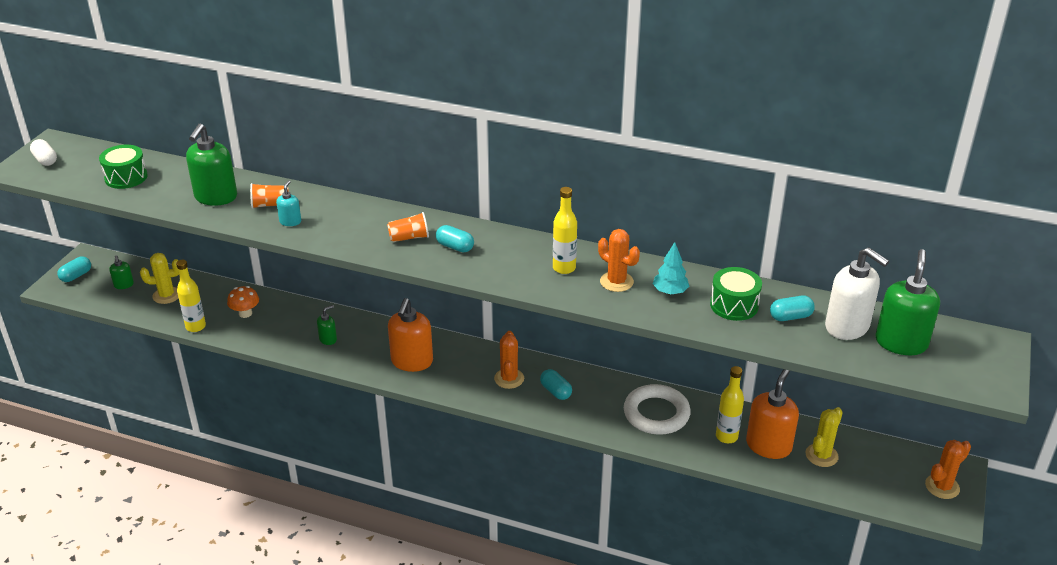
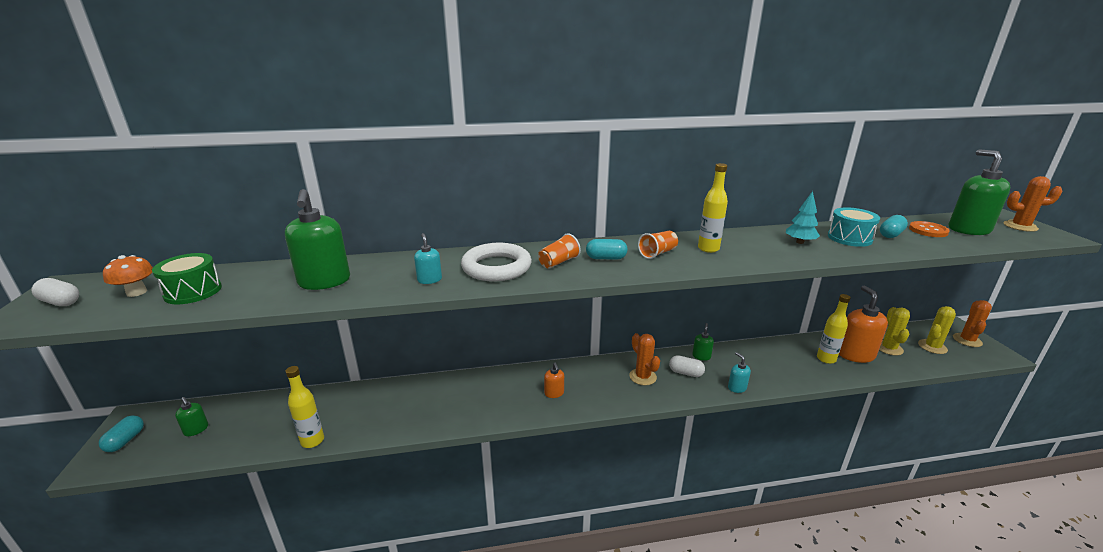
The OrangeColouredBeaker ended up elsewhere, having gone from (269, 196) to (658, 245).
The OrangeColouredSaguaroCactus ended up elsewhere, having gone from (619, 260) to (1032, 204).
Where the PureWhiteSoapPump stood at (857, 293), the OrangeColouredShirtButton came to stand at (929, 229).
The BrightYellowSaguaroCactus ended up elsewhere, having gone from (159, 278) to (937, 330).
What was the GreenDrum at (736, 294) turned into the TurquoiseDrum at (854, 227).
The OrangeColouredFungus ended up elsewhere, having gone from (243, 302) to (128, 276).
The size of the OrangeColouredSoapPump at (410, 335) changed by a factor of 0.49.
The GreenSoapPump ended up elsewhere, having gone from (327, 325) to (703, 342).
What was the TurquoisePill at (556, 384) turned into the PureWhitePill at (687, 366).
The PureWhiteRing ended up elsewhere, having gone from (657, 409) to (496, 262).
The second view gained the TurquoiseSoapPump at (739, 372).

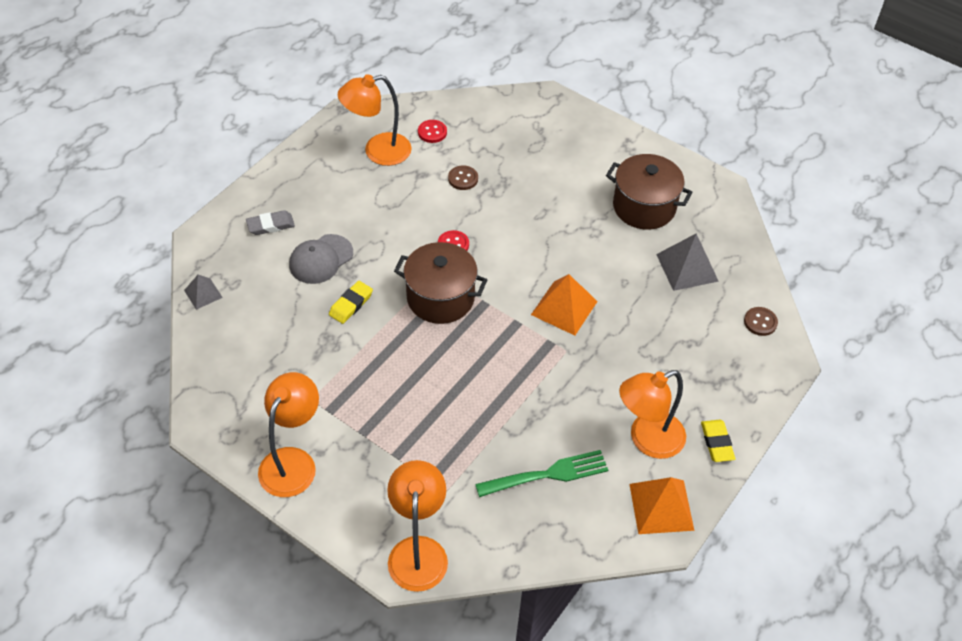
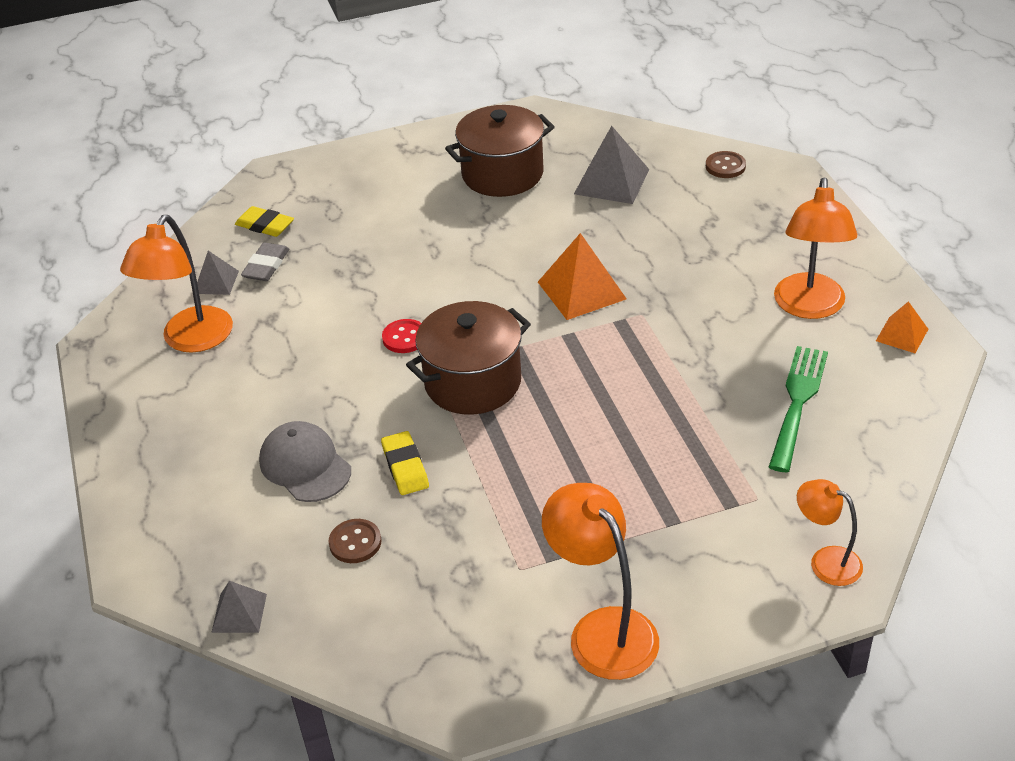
Where the CrimsonShirtButton stood at (432, 131), the GreyPyramid came to stand at (218, 273).
The BrownShirtButton ended up elsewhere, having gone from (463, 177) to (355, 541).
The GreyPencilEraser ended up elsewhere, having gone from (270, 222) to (265, 262).
The GreyBaseballCap at (321, 259) ended up facing another way, 150 degrees clockwise from before.
The BrightYellowPencilEraser ended up elsewhere, having gone from (718, 441) to (264, 221).
The size of the OrangeColouredReadingLamp at (417, 526) changed by a factor of 0.60.
The size of the OrangeColouredPyramid at (661, 505) changed by a factor of 0.58.

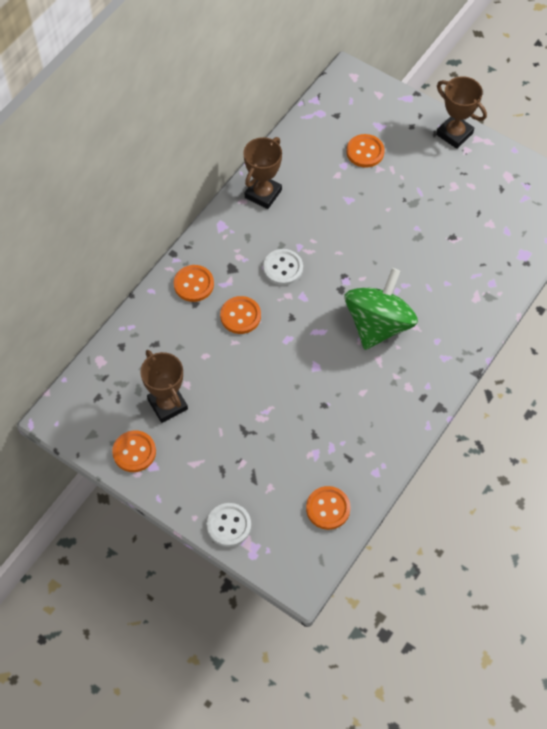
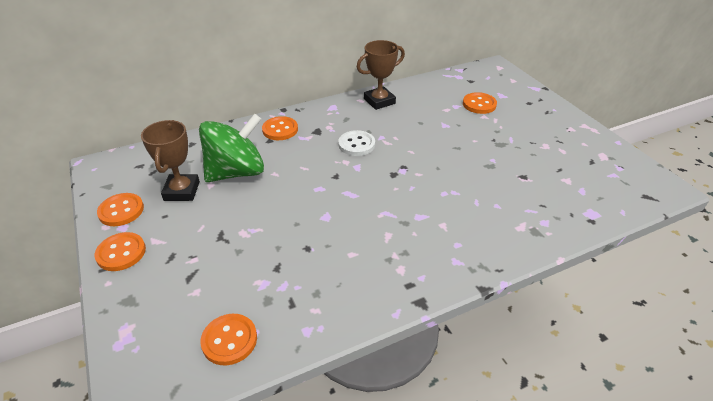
The second view lost the BrownTrophy at (461, 112).
The GreenWhirligig ended up elsewhere, having gone from (381, 309) to (231, 147).
The OrangeColouredShirtButton ended up elsewhere, having gone from (240, 315) to (120, 251).
The second view lost the PureWhiteShirtButton at (229, 525).

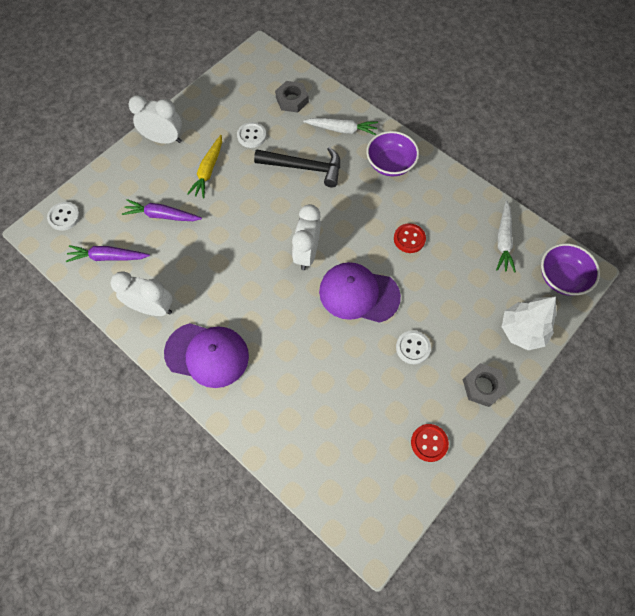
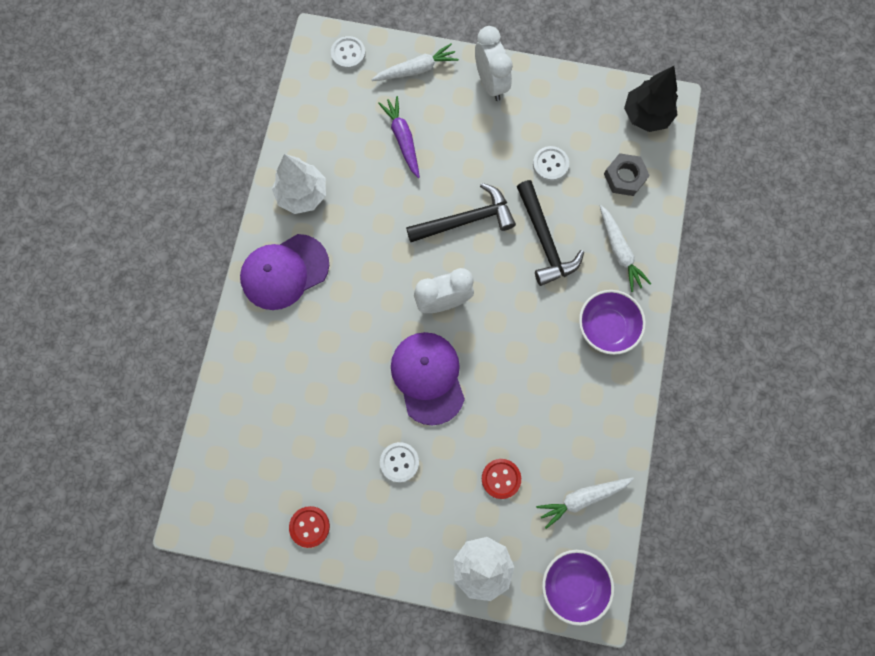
The second view lost the BrightYellowCarrot at (204, 166).
The CrimsonShirtButton ended up elsewhere, having gone from (410, 238) to (501, 479).
The second view lost the VioletCarrot at (107, 253).
Where the PureWhiteAlarmClock stood at (142, 293), the PureWhiteToyTree came to stand at (299, 184).
The VioletBaseballCap at (206, 355) ended up facing another way, 75 degrees clockwise from before.
The second view lost the GreyNut at (485, 385).
The second view gained the PureWhiteCarrot at (415, 62).
The second view gained the EbonyToyTree at (651, 99).
The second view gained the EbonyClawHammer at (461, 212).

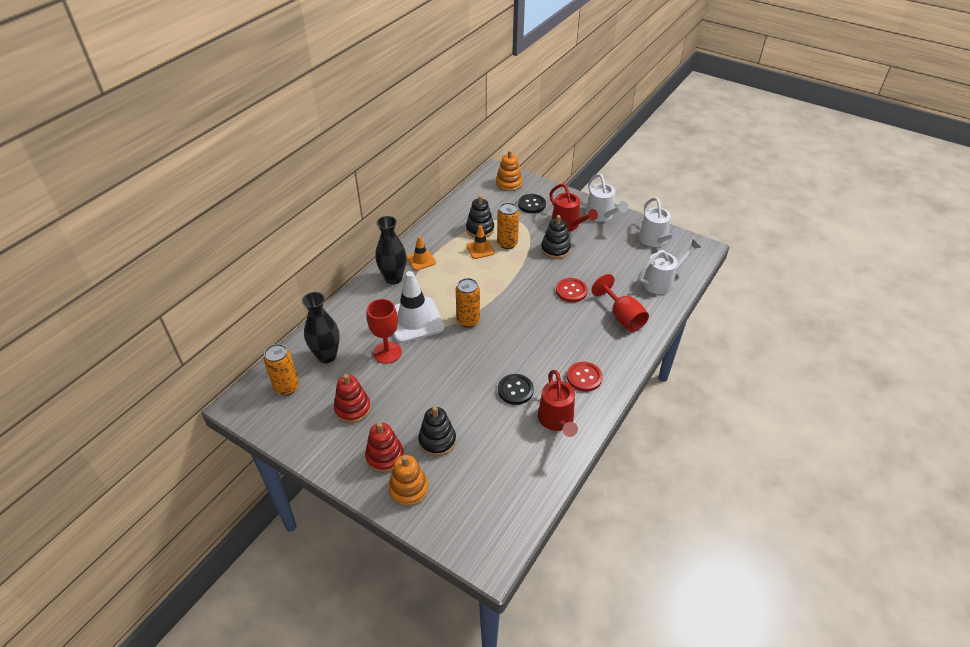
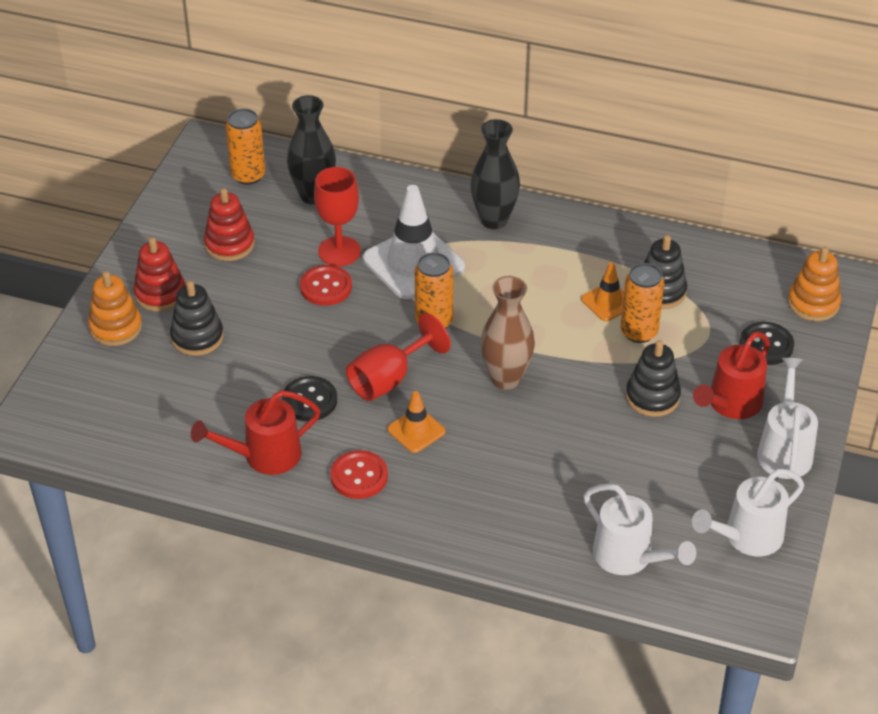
The PureWhiteWateringCan at (607, 198) ended up facing another way, 135 degrees clockwise from before.
The OrangeColouredSafetyCone ended up elsewhere, having gone from (421, 253) to (416, 422).
The CrimsonGoblet ended up elsewhere, having gone from (620, 303) to (398, 357).
The CrimsonShirtButton ended up elsewhere, having gone from (572, 290) to (326, 285).
The second view gained the BrownVase at (507, 333).

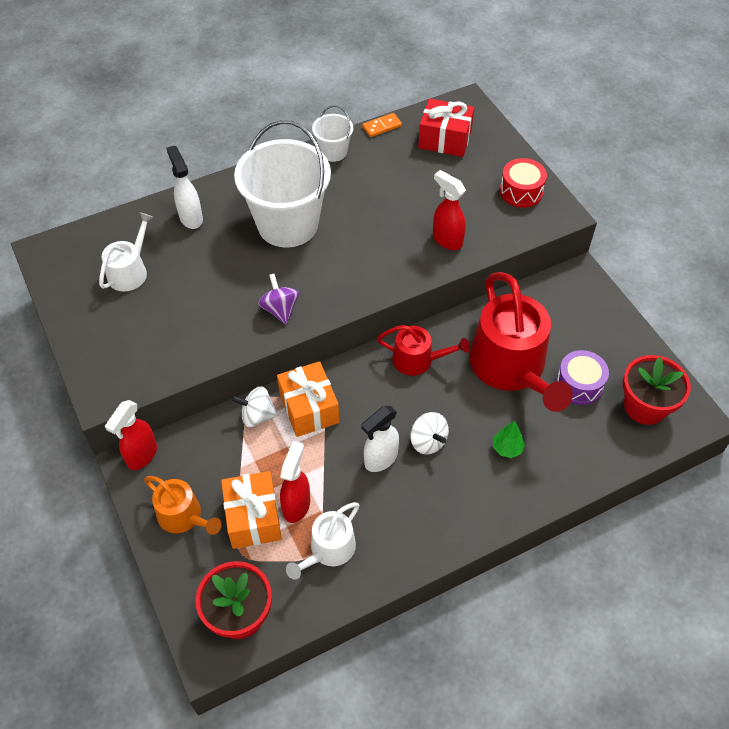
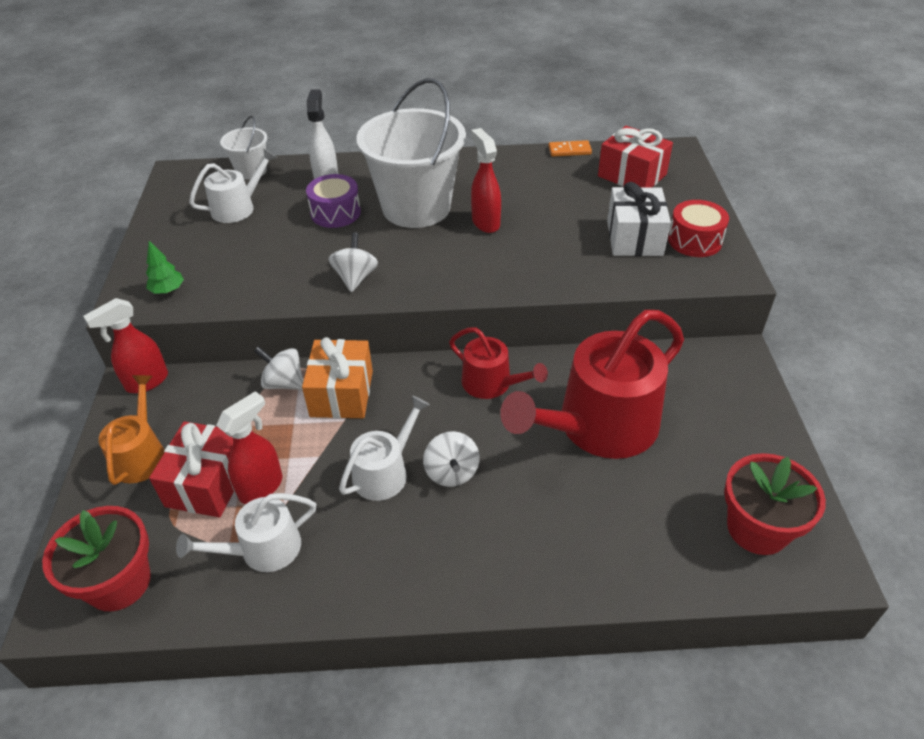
The PureWhiteBucket ended up elsewhere, having gone from (332, 133) to (243, 148).
The CrimsonSprayBottle ended up elsewhere, having gone from (449, 210) to (486, 180).
The CrimsonWateringCan at (521, 342) ended up facing another way, 45 degrees clockwise from before.
What was the VioletWhirligig at (278, 299) turned into the PureWhiteWhirligig at (353, 262).
The VioletDrum ended up elsewhere, having gone from (582, 377) to (333, 201).
Where the PureWhiteSprayBottle stood at (380, 439), the PureWhiteWateringCan came to stand at (384, 448).
The GreenToyTree ended up elsewhere, having gone from (509, 439) to (165, 267).
What was the OrangeColouredGift at (251, 510) turned into the CrimsonGift at (192, 469).
The OrangeColouredWateringCan at (182, 505) ended up facing another way, 150 degrees counterclockwise from before.
The second view gained the PureWhiteGift at (639, 219).

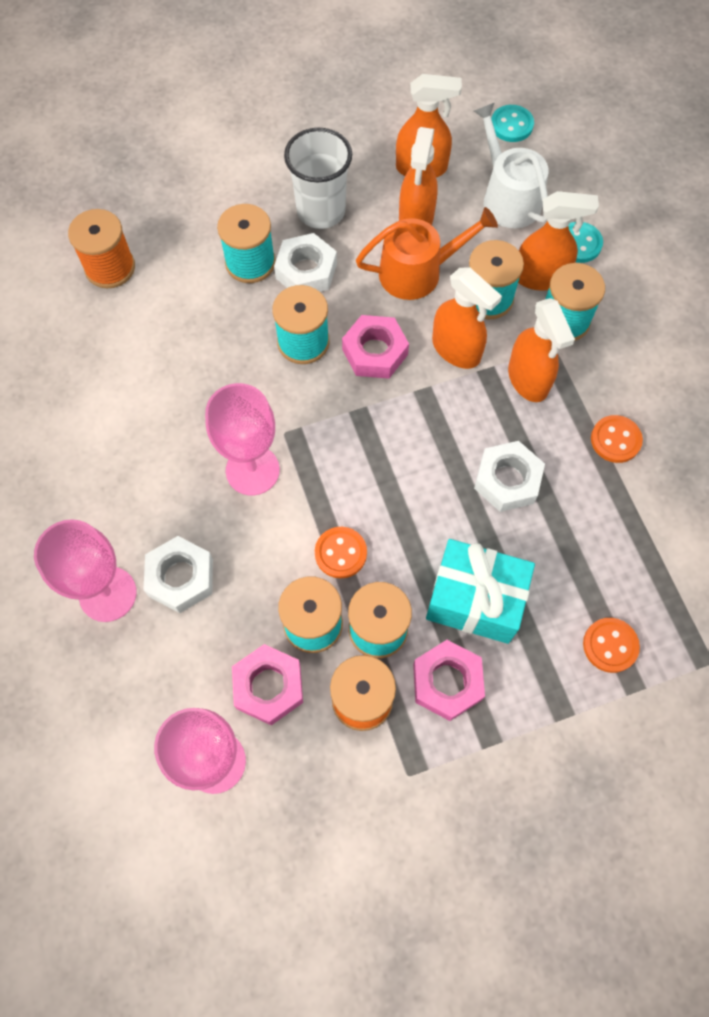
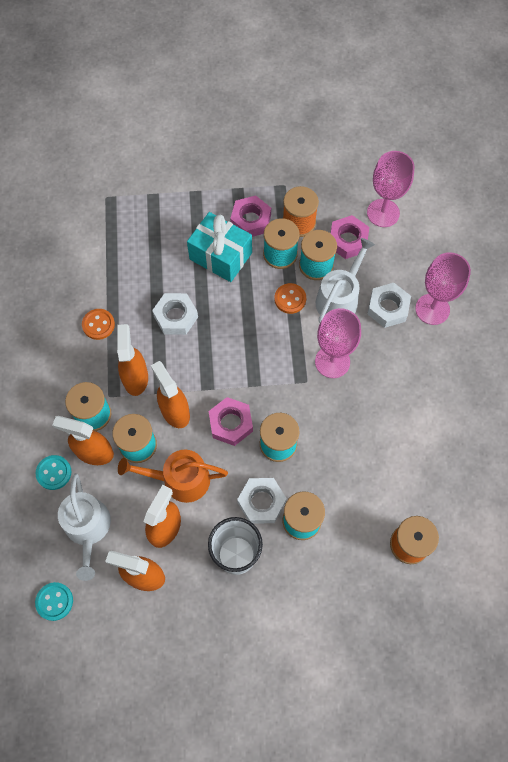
The second view lost the OrangeColouredShirtButton at (611, 645).
The second view gained the PureWhiteWateringCan at (345, 280).

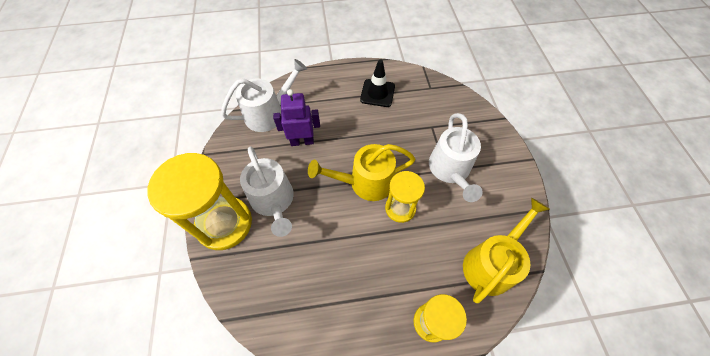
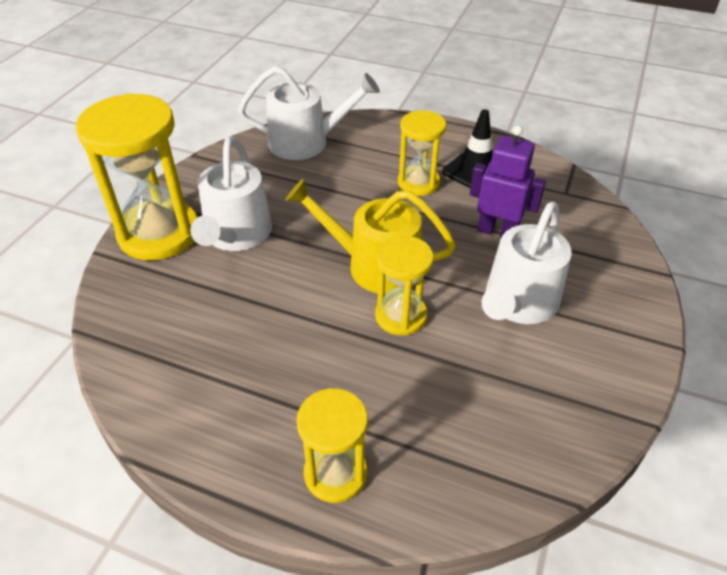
The VioletToyRobot ended up elsewhere, having gone from (296, 117) to (508, 181).
The second view lost the BrightYellowWateringCan at (506, 250).
The second view gained the BrightYellowSandglass at (422, 153).

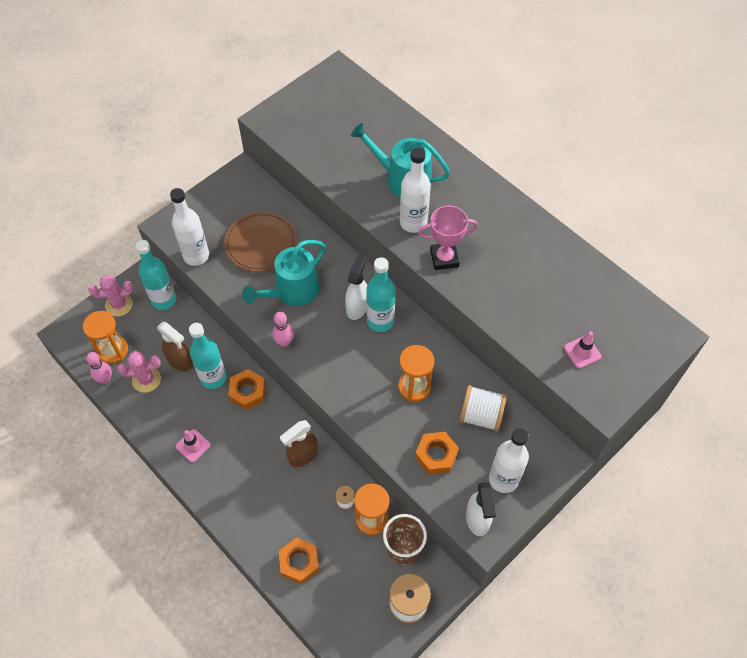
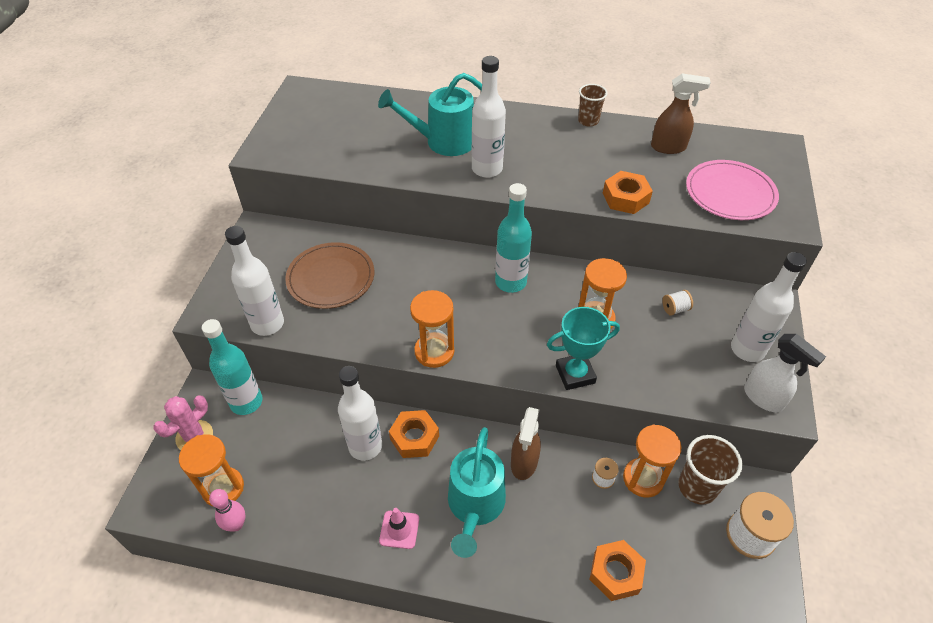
The second view lost the RosePinkTrophy at (448, 238).
The TurquoiseWateringCan ended up elsewhere, having gone from (284, 273) to (477, 492).
The second view lost the PureWhiteSprayBottle at (356, 286).
Where the RosePinkBowlingPin stood at (283, 329), the OrangeColouredSandglass came to stand at (432, 329).
The BrownSprayBottle ended up elsewhere, having gone from (175, 347) to (681, 113).
What was the TurquoiseFlask at (208, 356) turned into the PureWhiteFlask at (360, 413).
Where the RosePinkSafetyCone stood at (583, 350), the RosePinkDinnerPlate came to stand at (732, 190).
The second view lost the RosePinkSaguaroCactus at (139, 372).
The size of the PureWhiteReelOfThread at (483, 408) changed by a factor of 0.49.
The OrangeColouredNut ended up elsewhere, having gone from (437, 453) to (628, 192).
The second view gained the BrownBeaker at (593, 105).
The second view gained the TurquoiseTrophy at (583, 348).

